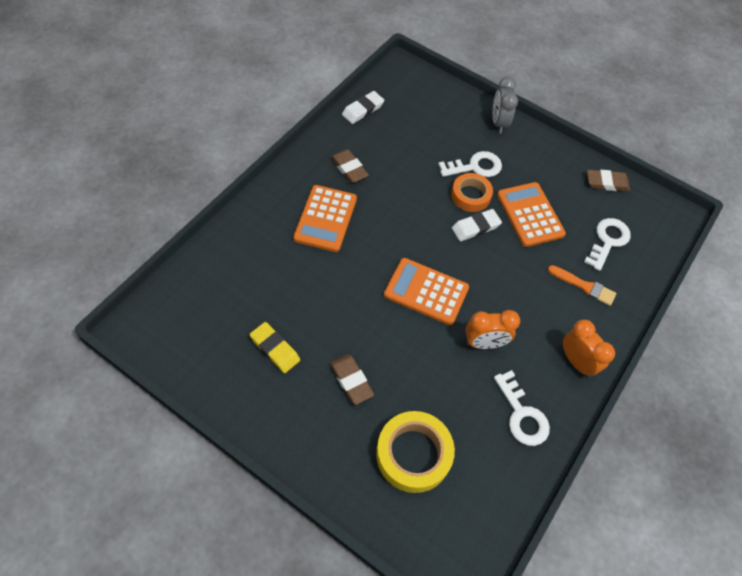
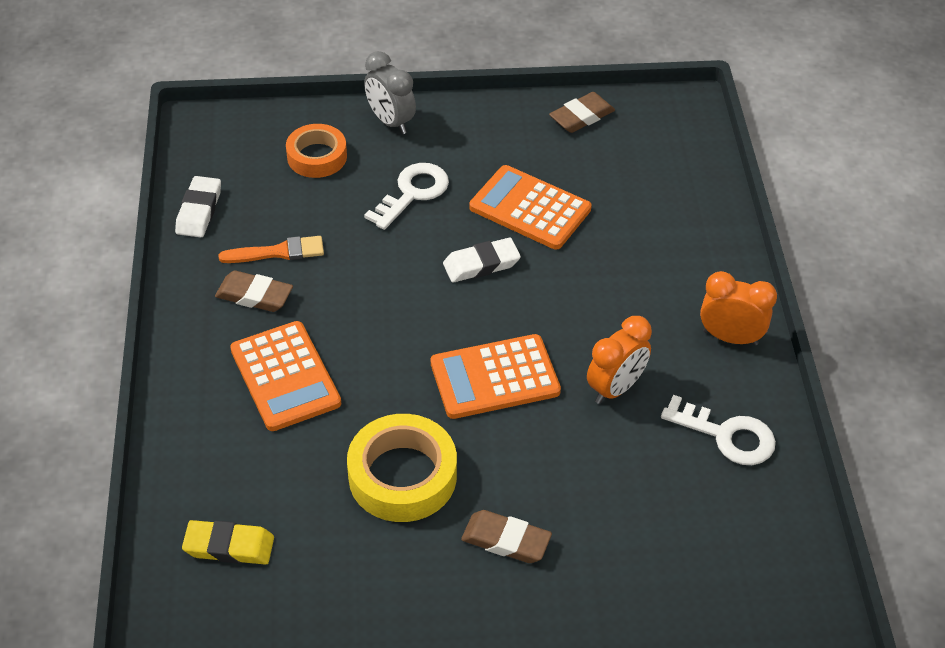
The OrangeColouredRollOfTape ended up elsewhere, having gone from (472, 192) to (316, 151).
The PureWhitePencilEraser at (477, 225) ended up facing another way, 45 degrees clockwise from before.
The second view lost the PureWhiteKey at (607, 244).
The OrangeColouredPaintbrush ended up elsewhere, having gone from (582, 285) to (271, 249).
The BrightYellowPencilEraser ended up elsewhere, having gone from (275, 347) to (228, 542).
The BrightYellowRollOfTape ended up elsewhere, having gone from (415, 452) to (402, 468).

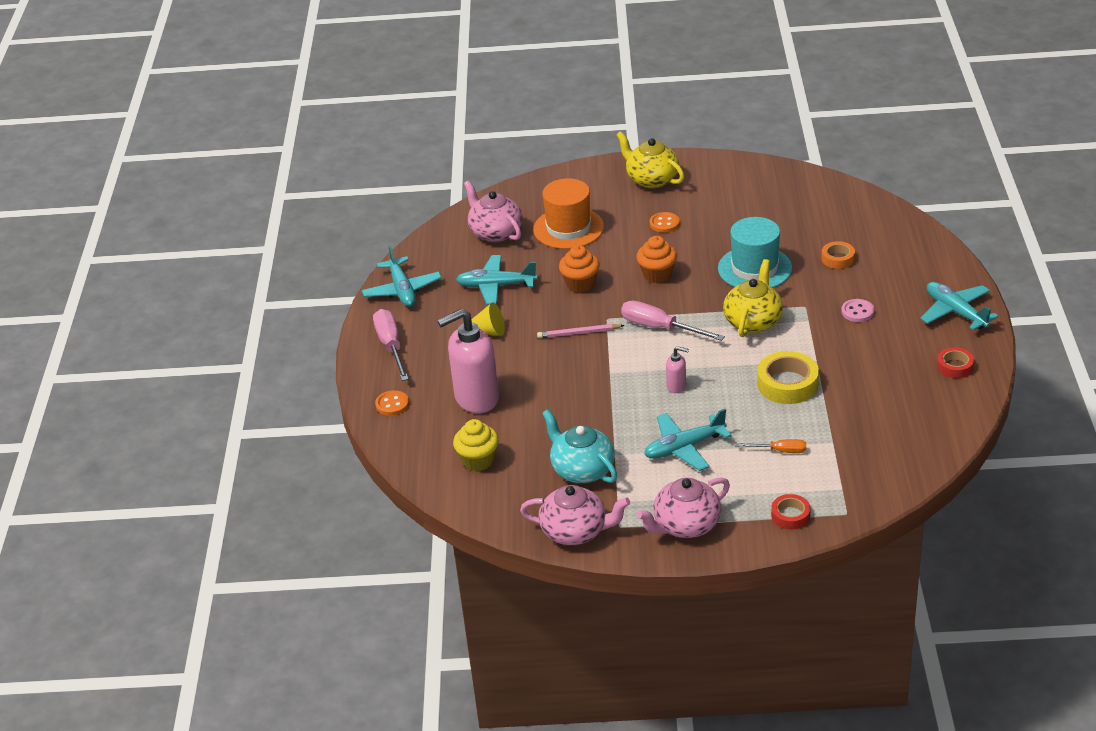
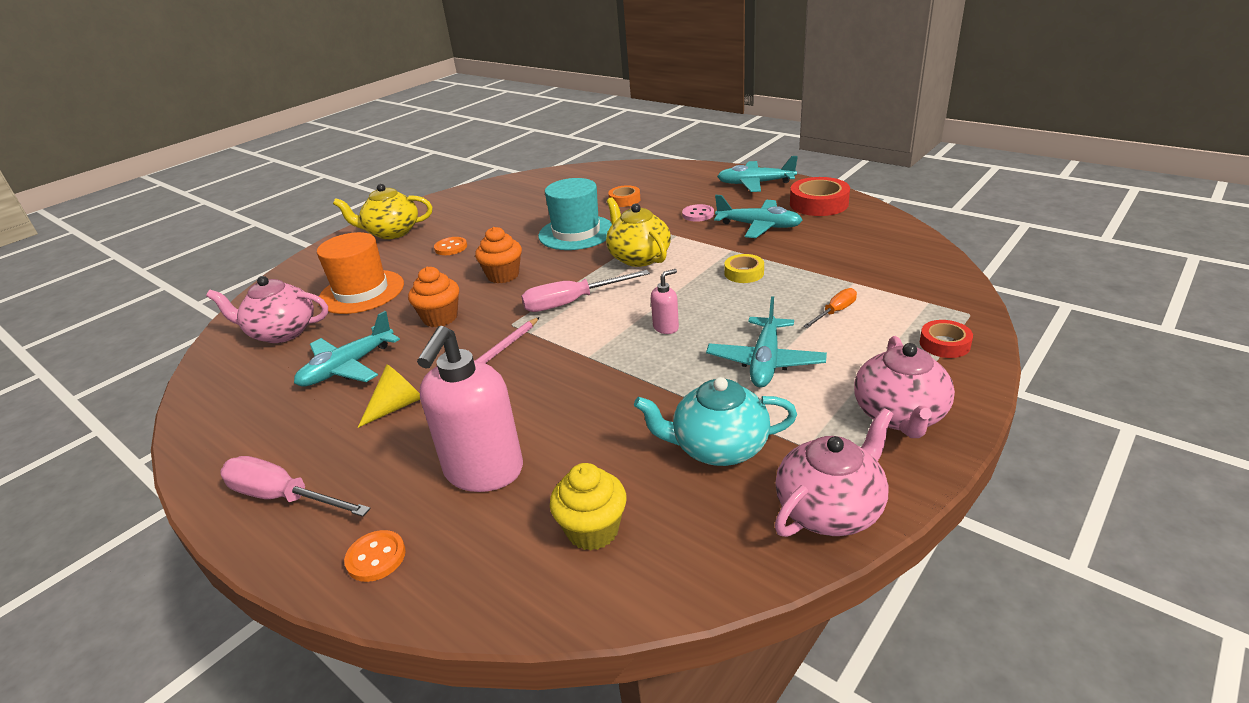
The TurquoiseAeroplane ended up elsewhere, having gone from (402, 276) to (758, 216).
The size of the CrimsonRollOfTape at (955, 362) changed by a factor of 1.70.
The size of the BrightYellowRollOfTape at (788, 377) changed by a factor of 0.59.

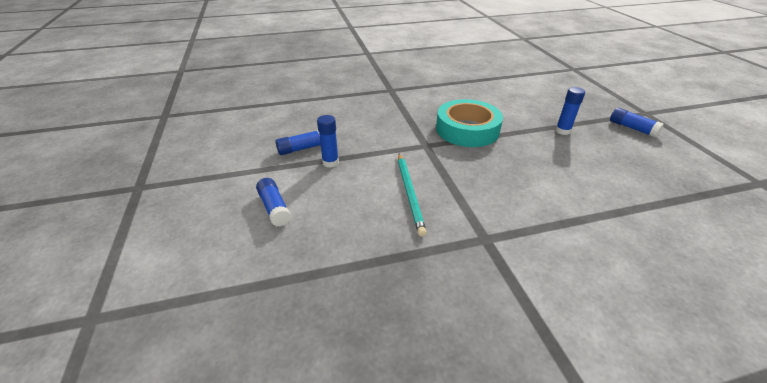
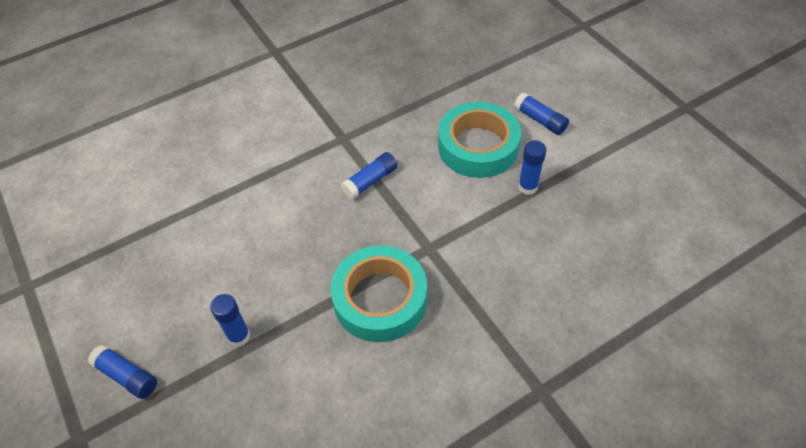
The RoyalBlueGlueStick ended up elsewhere, having gone from (298, 142) to (369, 176).
The second view lost the TurquoiseLeadPencil at (412, 195).
The second view gained the TurquoiseRollOfTape at (479, 140).

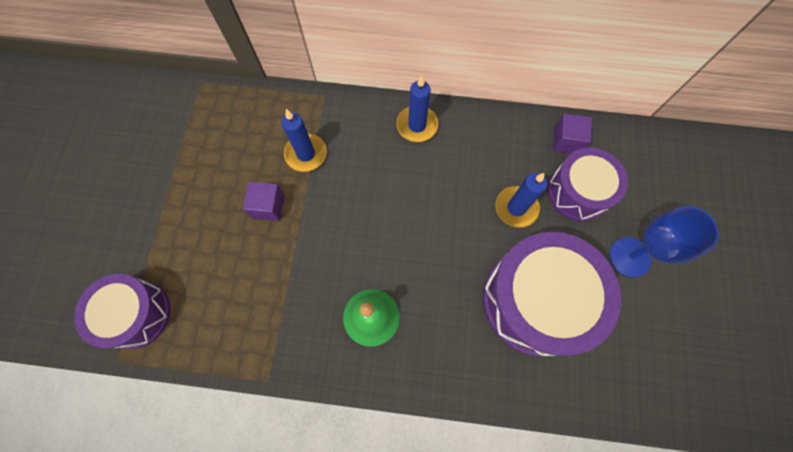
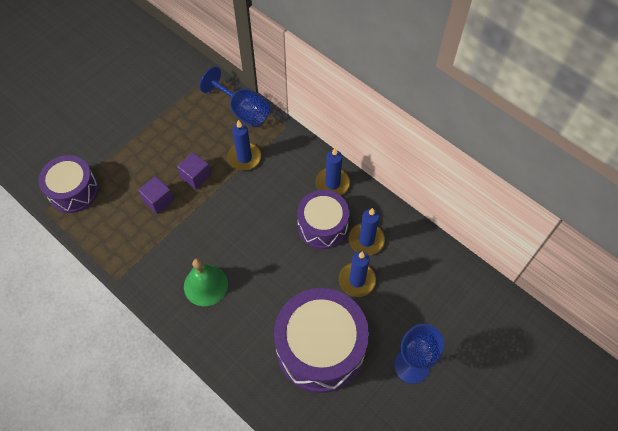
The VioletBlock ended up elsewhere, having gone from (572, 134) to (156, 195).
The VioletDrum ended up elsewhere, having gone from (588, 184) to (323, 219).
The second view gained the RoyalBlueGoblet at (235, 97).
The second view gained the RoyalBlueWaxCandle at (367, 231).

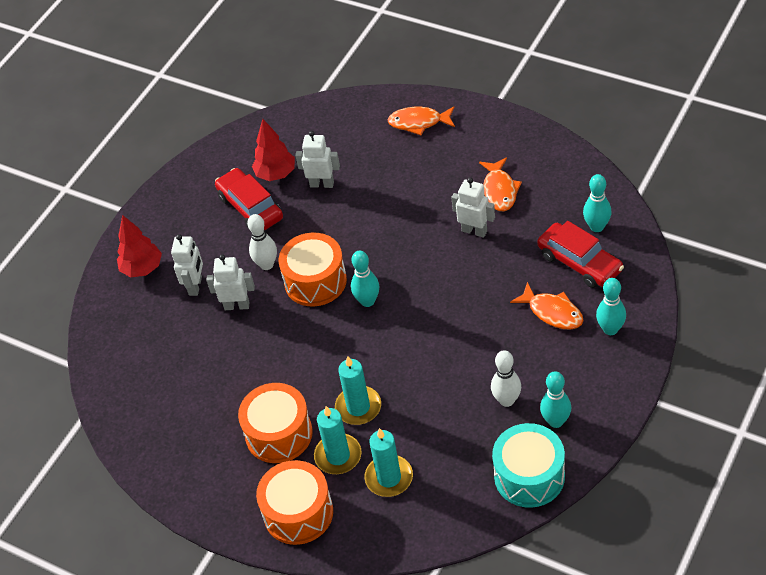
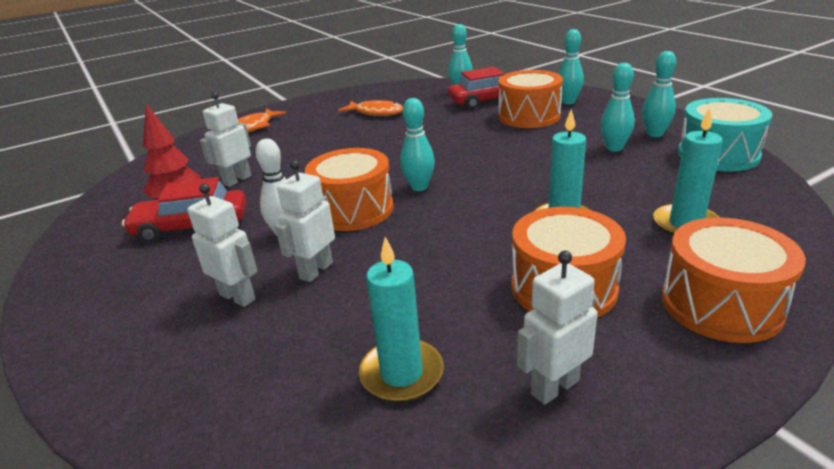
The PureWhiteToyRobot ended up elsewhere, having gone from (473, 207) to (557, 327).
The second view lost the CrimsonToyTree at (139, 246).
Where the OrangeColouredToyFish stood at (547, 306), the OrangeColouredDrum came to stand at (530, 99).
What was the PureWhiteBowlingPin at (506, 378) turned into the TurquoiseBowlingPin at (618, 107).
The TurquoiseWaxCandle ended up elsewhere, having gone from (338, 440) to (401, 319).

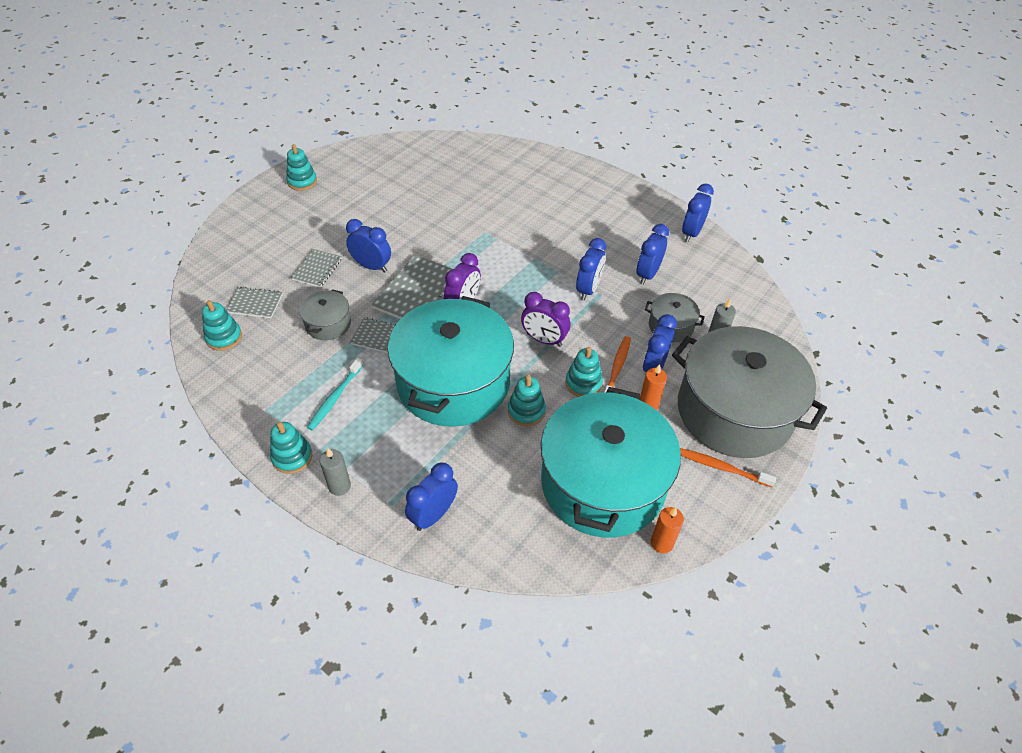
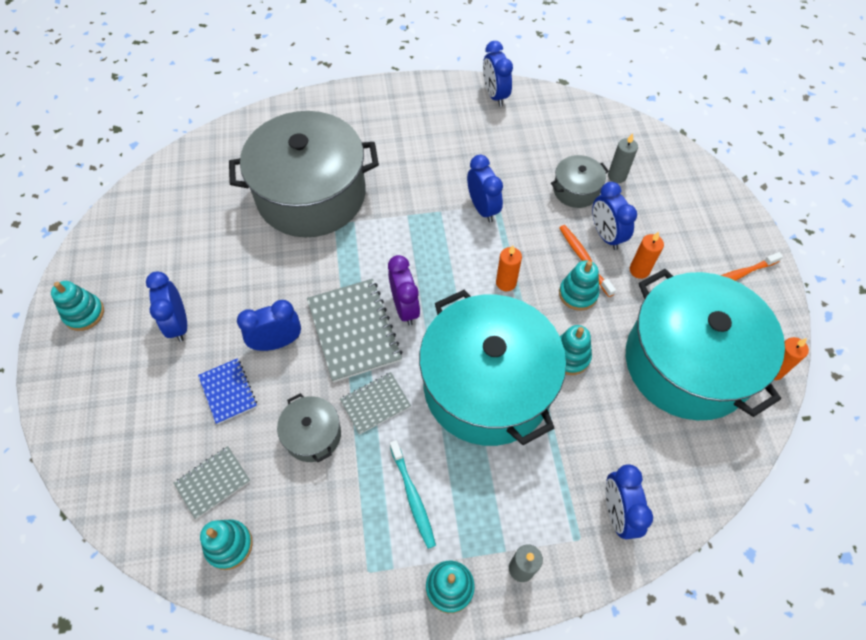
The RoyalBlueAlarmClock ended up elsewhere, having gone from (652, 254) to (166, 306).
What was the GreyNotebook at (316, 268) turned into the RoyalBlueNotebook at (227, 391).
Where the VioletAlarmClock stood at (545, 319), the OrangeColouredWaxCandle came to stand at (509, 268).
The GreyPot ended up elsewhere, having gone from (749, 392) to (304, 174).

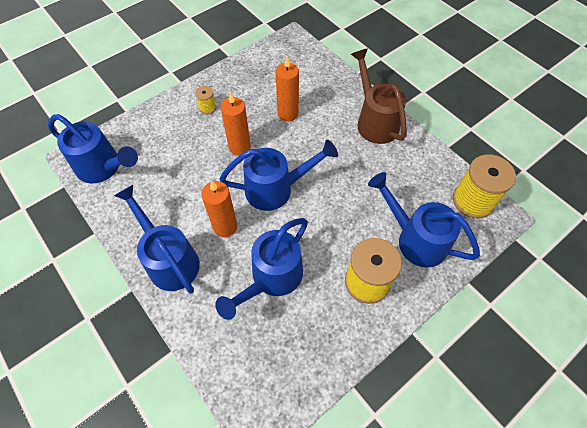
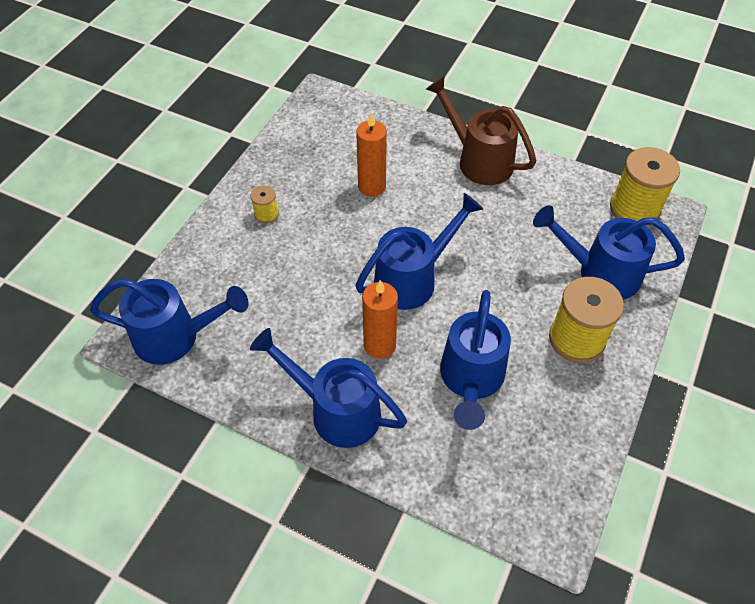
The second view lost the OrangeColouredWaxCandle at (236, 124).

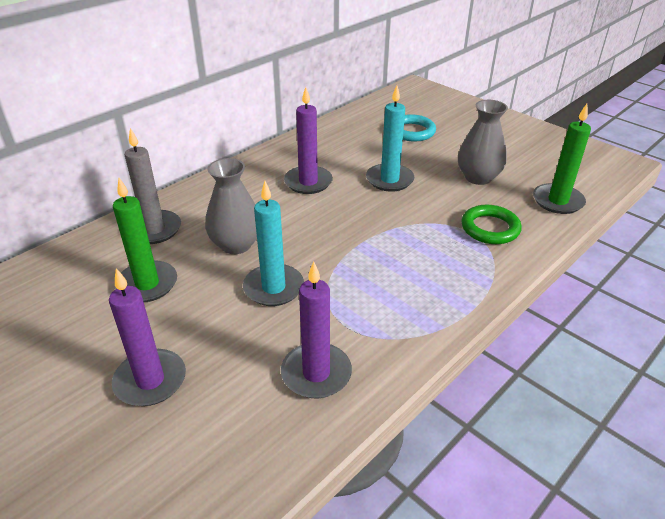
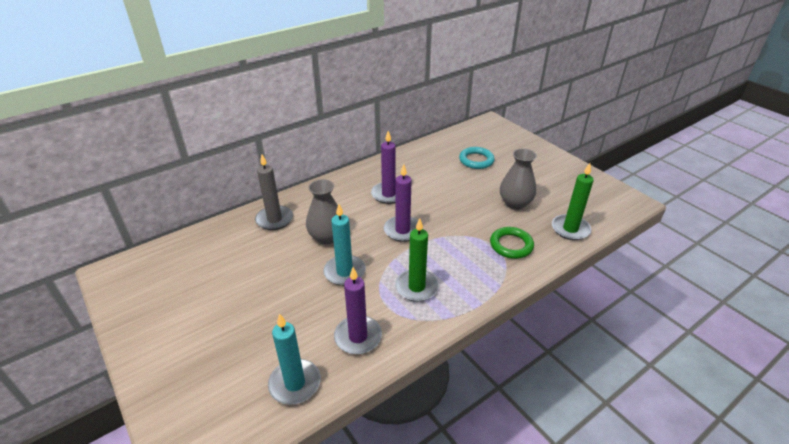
The TurquoiseWaxCandle ended up elsewhere, having gone from (390, 138) to (294, 359).
The GreenWaxCandle ended up elsewhere, having gone from (145, 240) to (417, 260).
The VioletWaxCandle ended up elsewhere, having gone from (147, 337) to (401, 203).

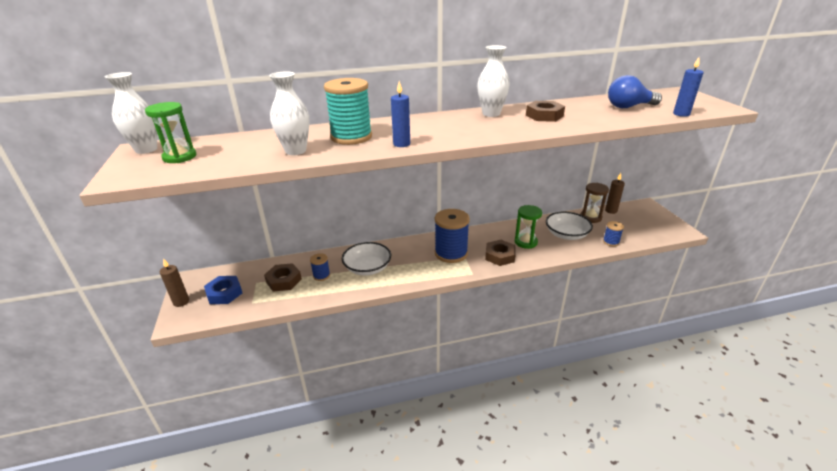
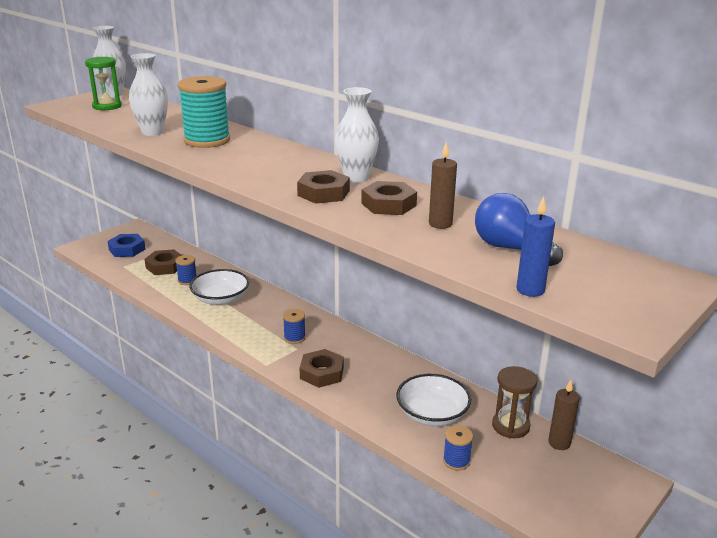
The second view lost the RoyalBlueWaxCandle at (400, 114).
The second view lost the GreenSandglass at (528, 227).
The size of the RoyalBlueReelOfThread at (452, 236) changed by a factor of 0.48.
The BrownWaxCandle ended up elsewhere, having gone from (174, 282) to (443, 185).
The second view gained the BrownNut at (323, 187).

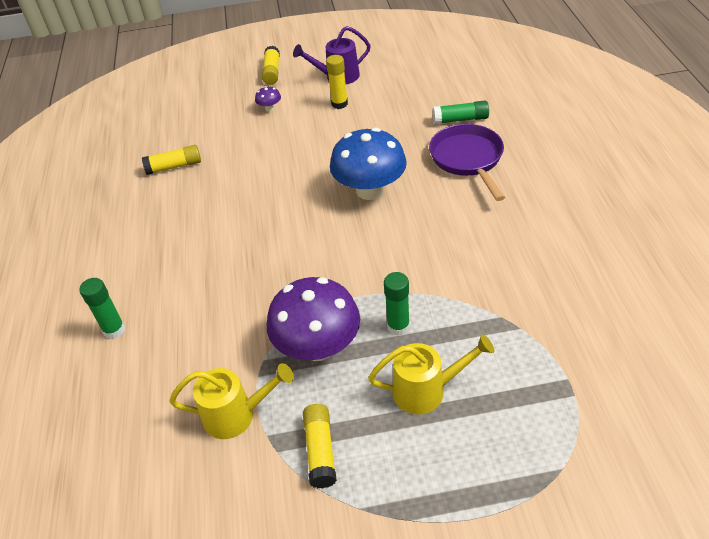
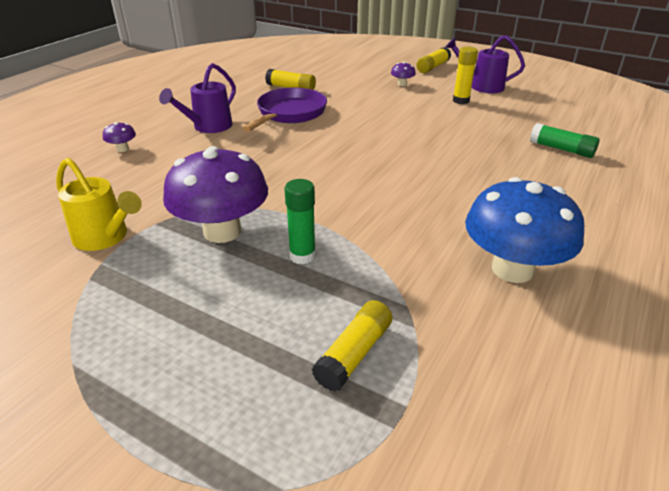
The VioletFryingPan ended up elsewhere, having gone from (467, 162) to (284, 110).
The RoyalBlueFungus ended up elsewhere, having gone from (368, 164) to (524, 230).
Where the GreenGlueStick stood at (102, 308), the VioletFungus came to stand at (119, 137).
The second view lost the BrightYellowWateringCan at (431, 374).
The BrightYellowGlueStick ended up elsewhere, having gone from (320, 446) to (352, 346).
The second view gained the VioletWateringCan at (197, 98).

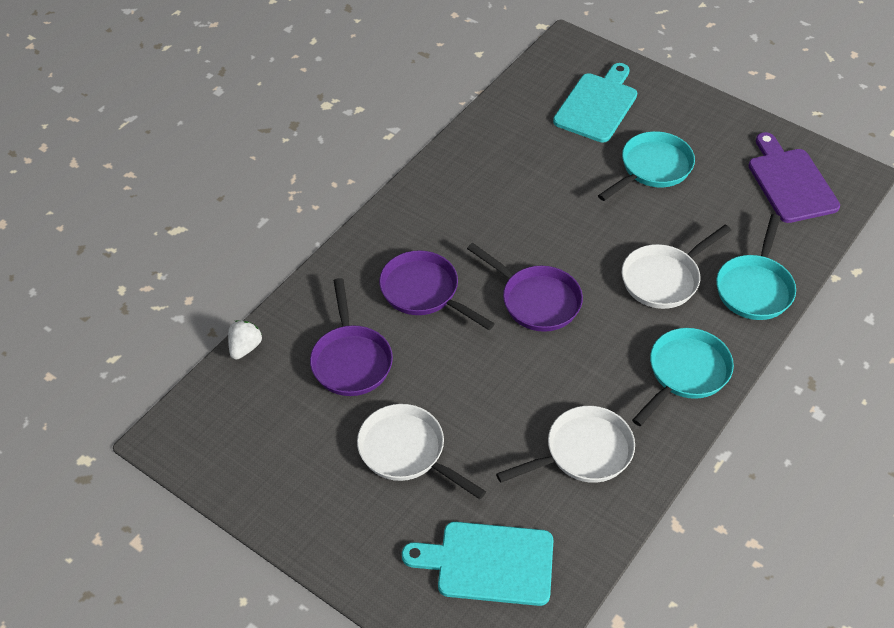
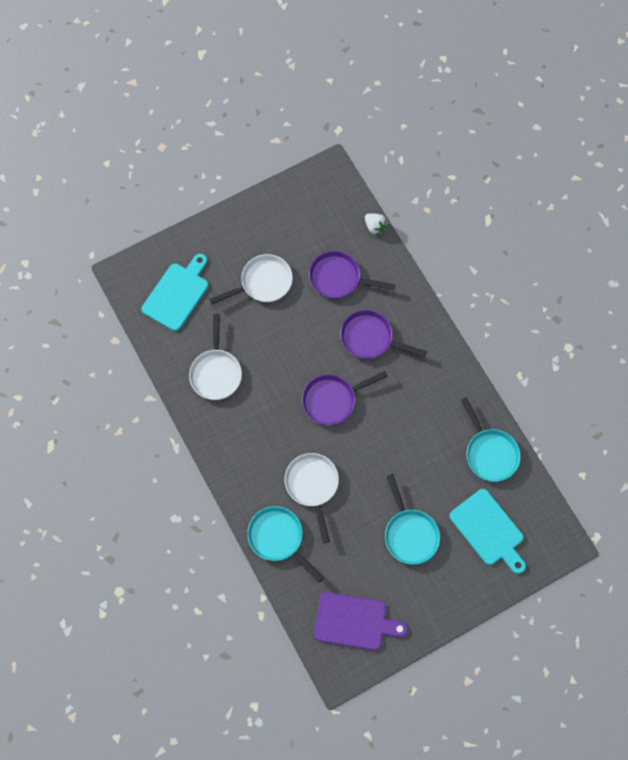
The VioletFryingPan at (437, 290) ended up facing another way, 135 degrees counterclockwise from before.
The TurquoiseFryingPan ended up elsewhere, having gone from (683, 377) to (491, 439).

